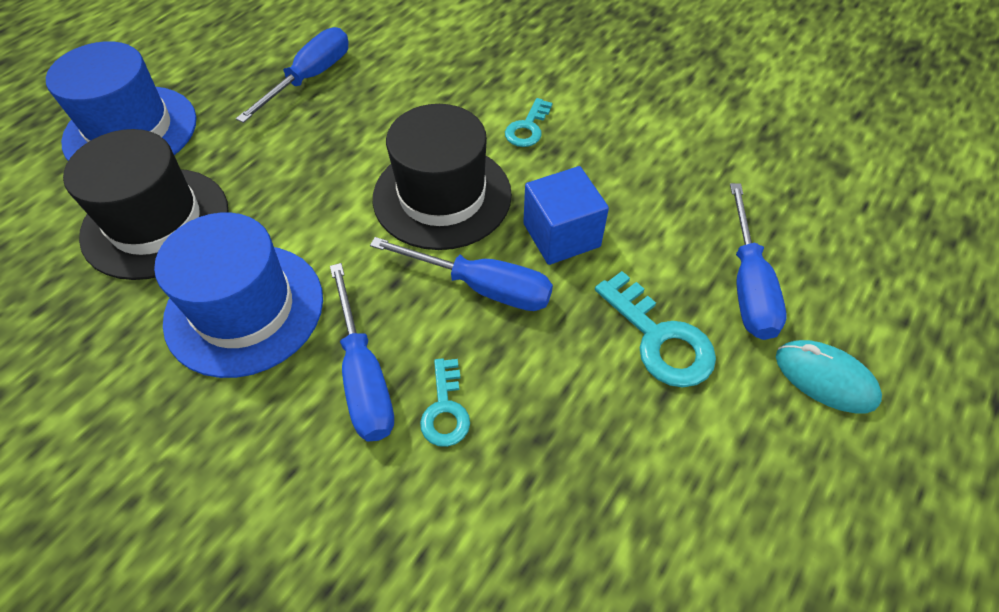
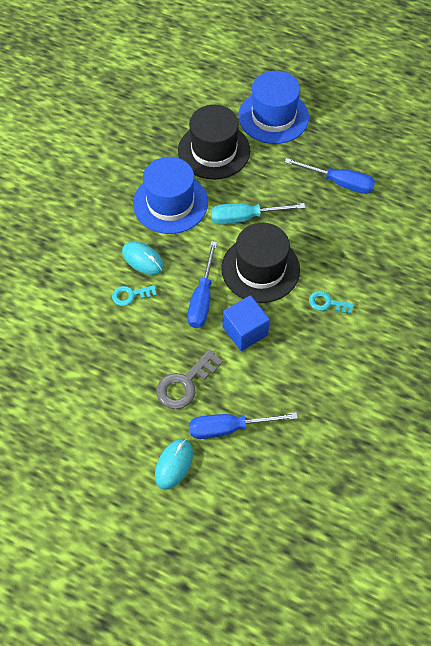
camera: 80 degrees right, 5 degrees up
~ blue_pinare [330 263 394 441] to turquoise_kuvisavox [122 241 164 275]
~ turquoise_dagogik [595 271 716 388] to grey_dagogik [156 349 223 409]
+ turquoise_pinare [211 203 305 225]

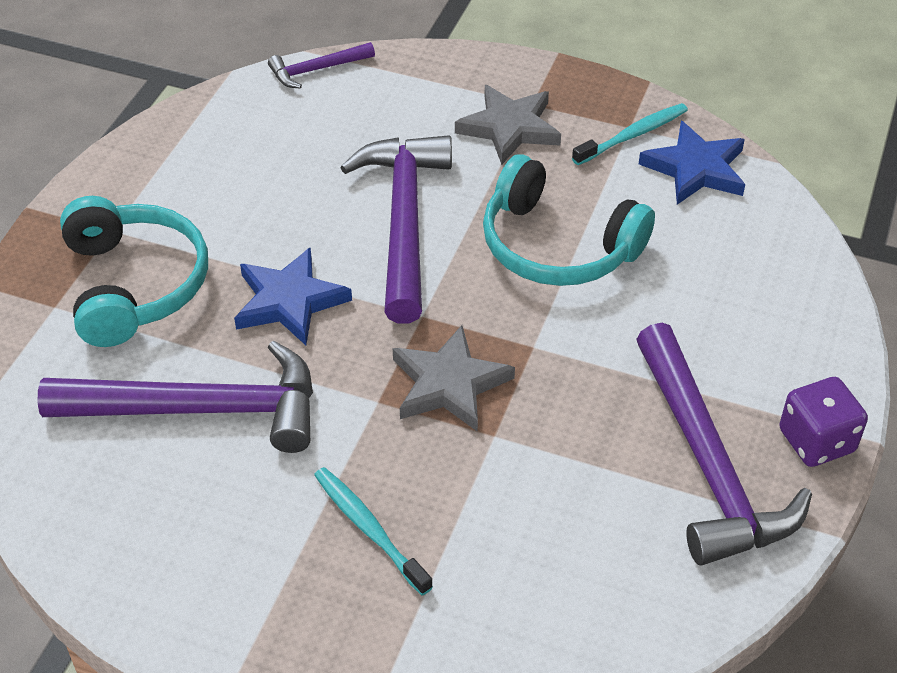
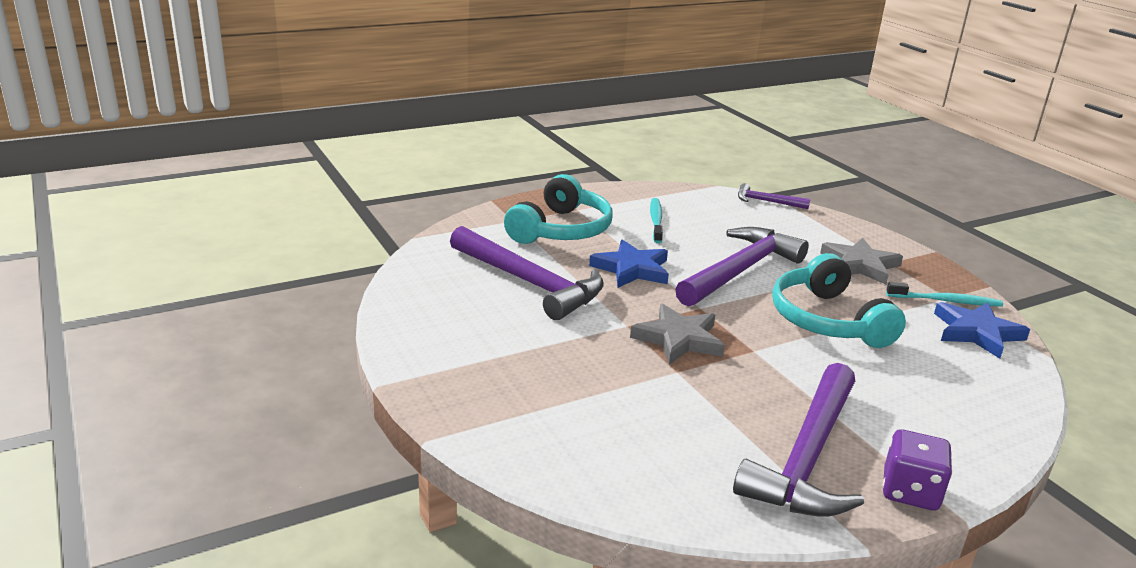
camera: 40 degrees right, 20 degrees down
~ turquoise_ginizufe [314 467 433 596] to [650 198 663 243]

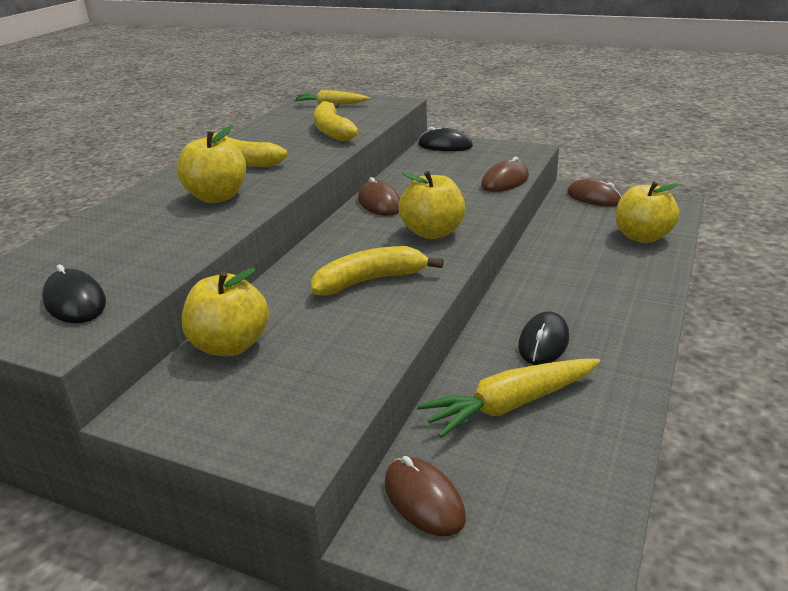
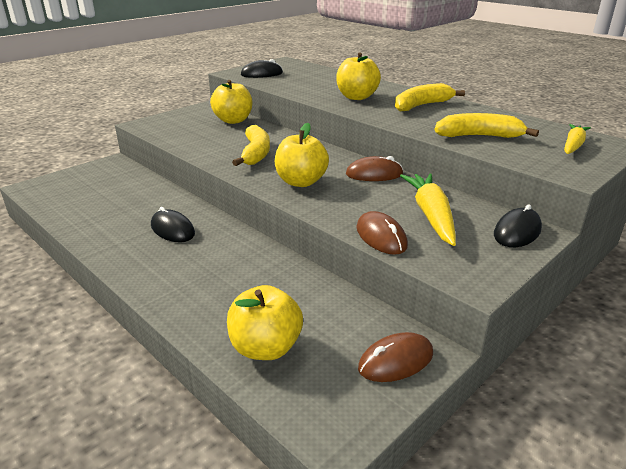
camera: 110 degrees right, 0 degrees up
~ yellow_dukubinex [417 359 601 438] to [400 173 456 246]
- brown_kuvisavox [385 456 466 536]

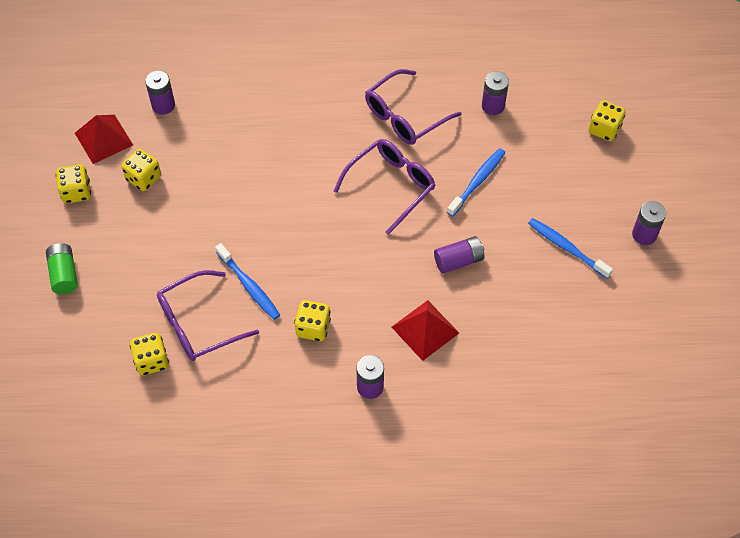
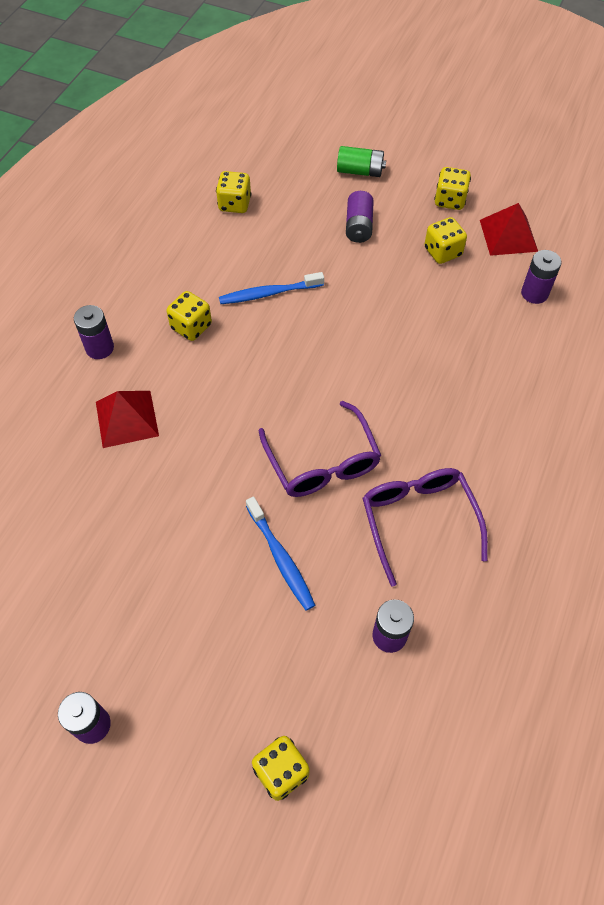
camera: 115 degrees right, 0 degrees up
- blue_ginizufe [528 218 613 279]
~ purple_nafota [434 236 485 273] to [346 191 374 243]
- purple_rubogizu [157 270 259 361]

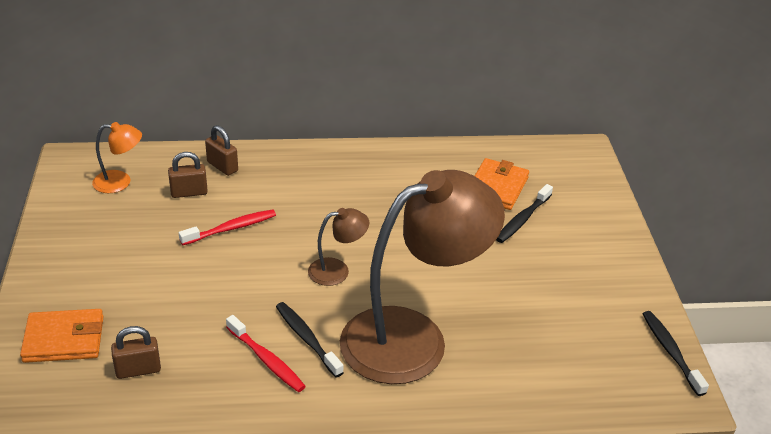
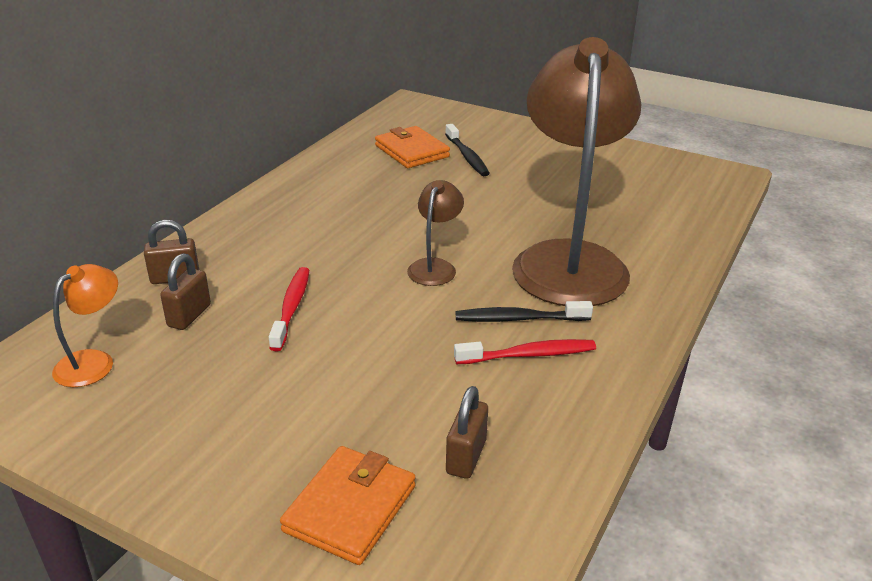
camera: 55 degrees left, 5 degrees down
- black_ginizufe [643 311 709 396]

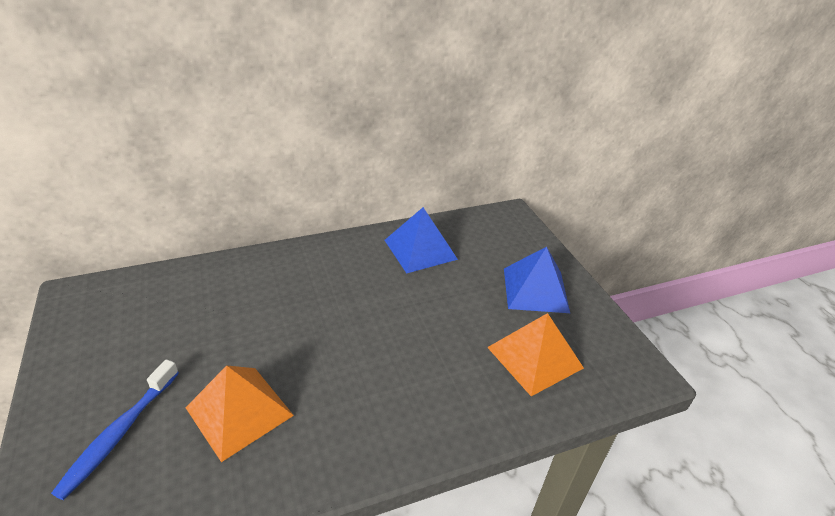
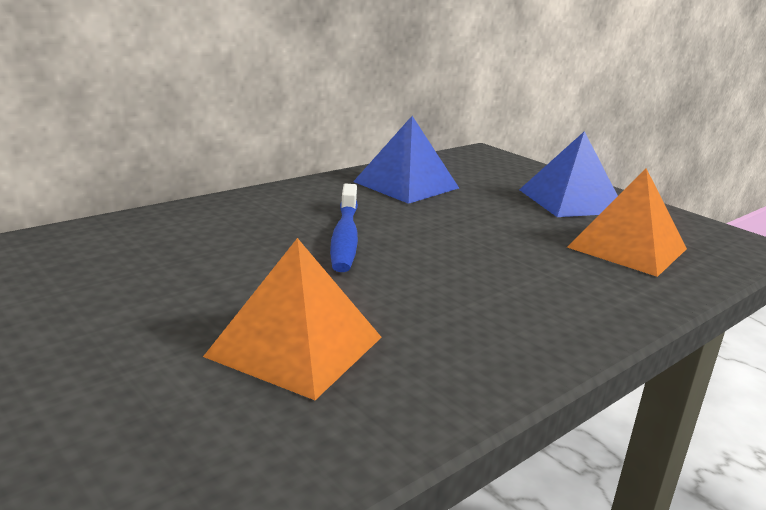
camera: 20 degrees left, 15 degrees down
~ blue_ginizufe [51 359 179 500] to [330 184 358 272]

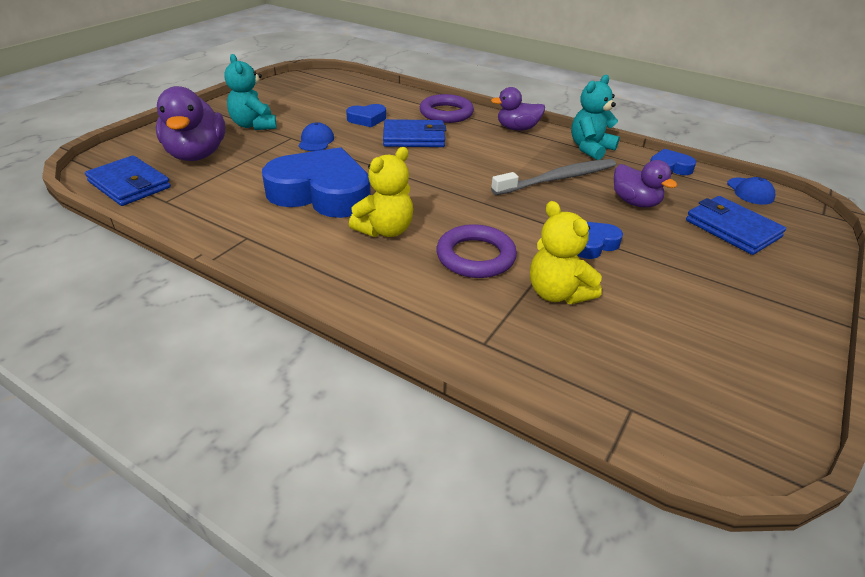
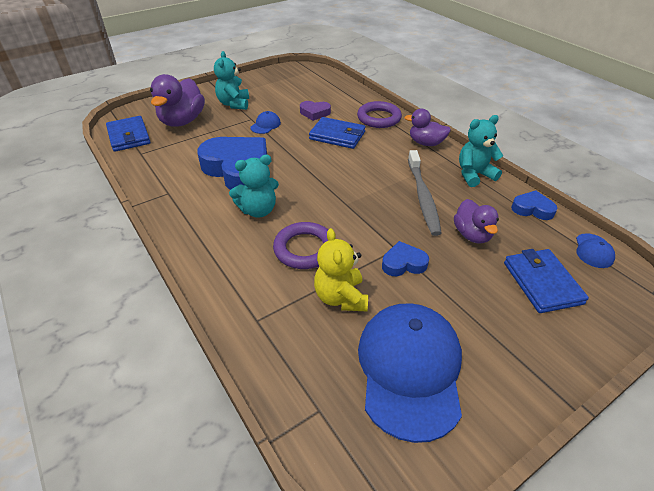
camera: 25 degrees right, 5 degrees up
~ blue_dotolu [346 104 386 127] to purple_dotolu [300 101 331 121]
~ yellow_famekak [349 147 413 237] to turquoise_famekak [229 155 279 218]
~ grey_ginizufe [491 159 616 195] = [408 150 442 236] 90 degrees clockwise
+ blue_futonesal [358 303 462 443]

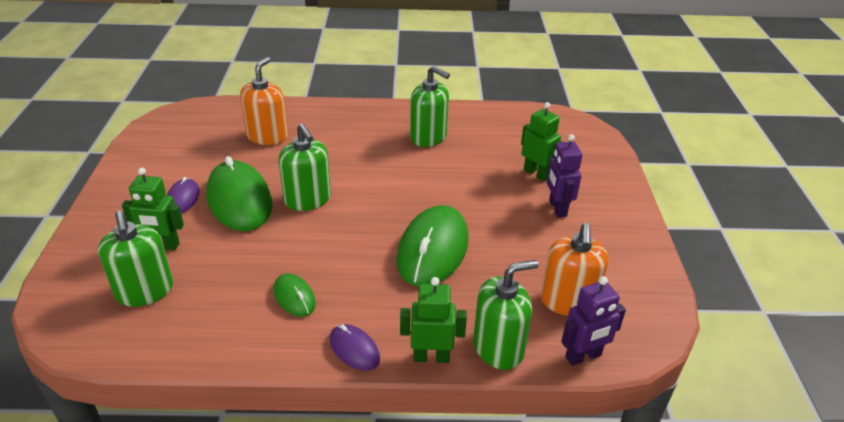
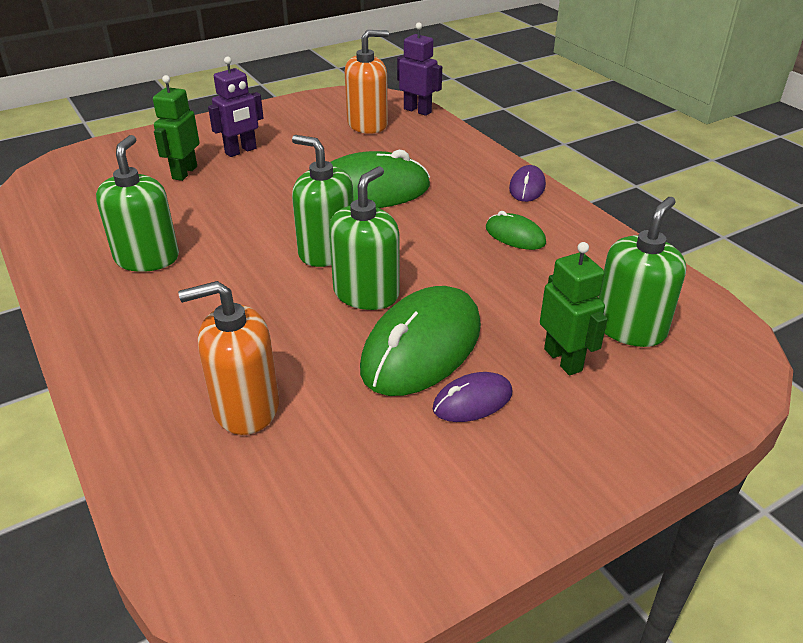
camera: 120 degrees left, 0 degrees up
~ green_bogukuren [473 260 539 370] to [292 135 354 267]
~ green_kuvisavox [274 274 316 317] = [486 211 546 250] 75 degrees counterclockwise
- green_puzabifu [400 277 467 363]

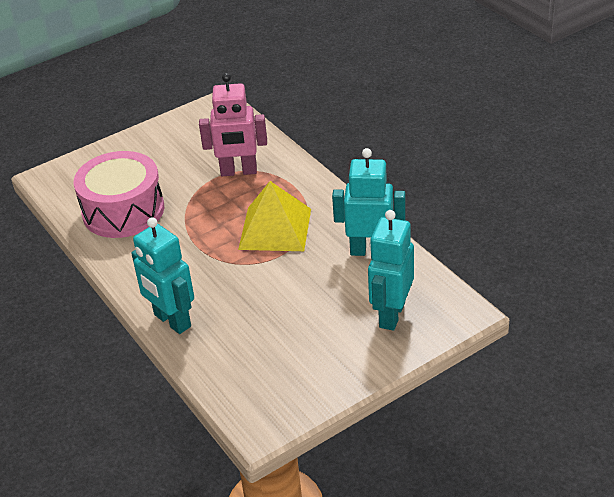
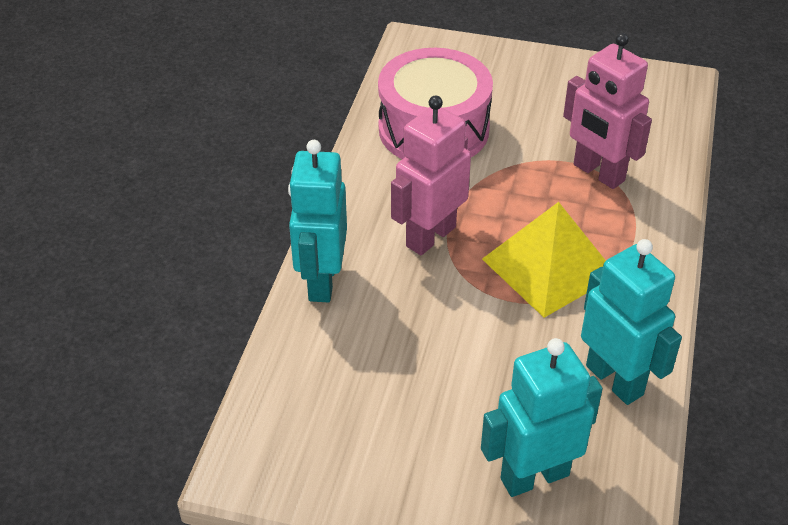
camera: 45 degrees right, 5 degrees up
+ pink_puzabifu [391 96 471 255]

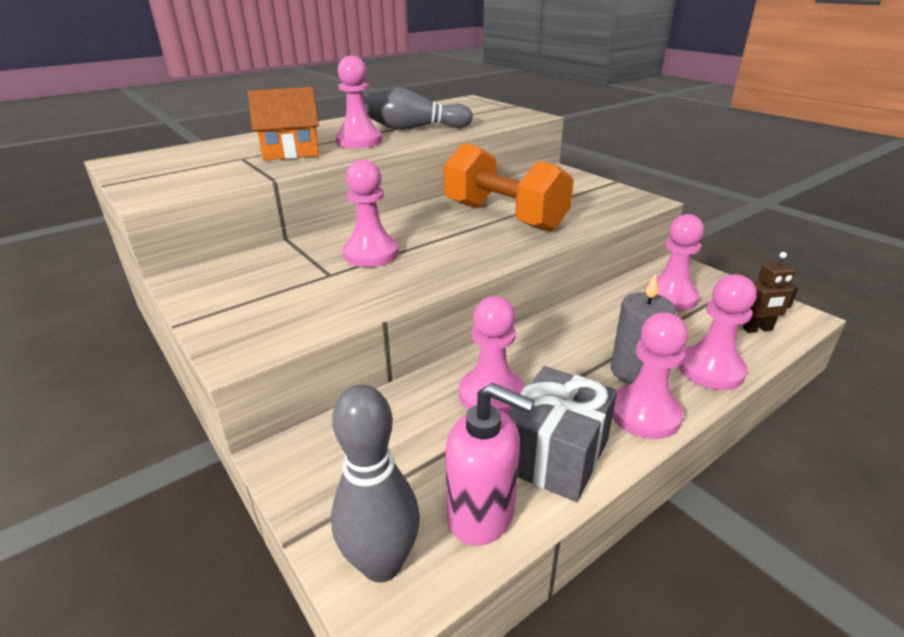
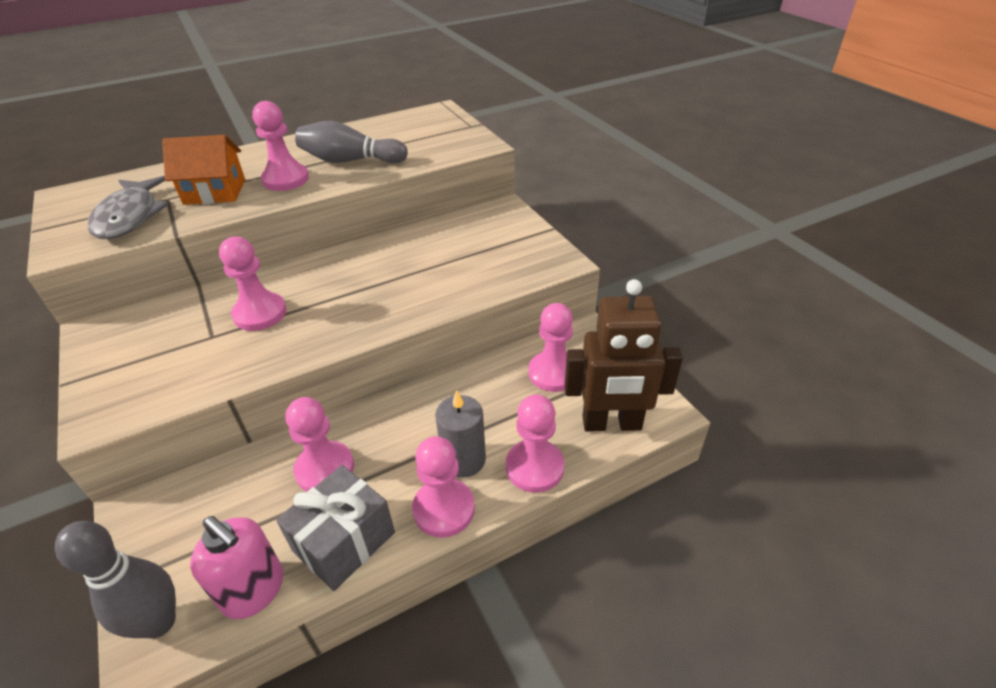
camera: 10 degrees right, 10 degrees up
- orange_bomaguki [443 143 574 232]
~ brown_puzabifu [743 252 798 333] = [564 279 683 431] x2.12
+ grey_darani [87 176 169 239]

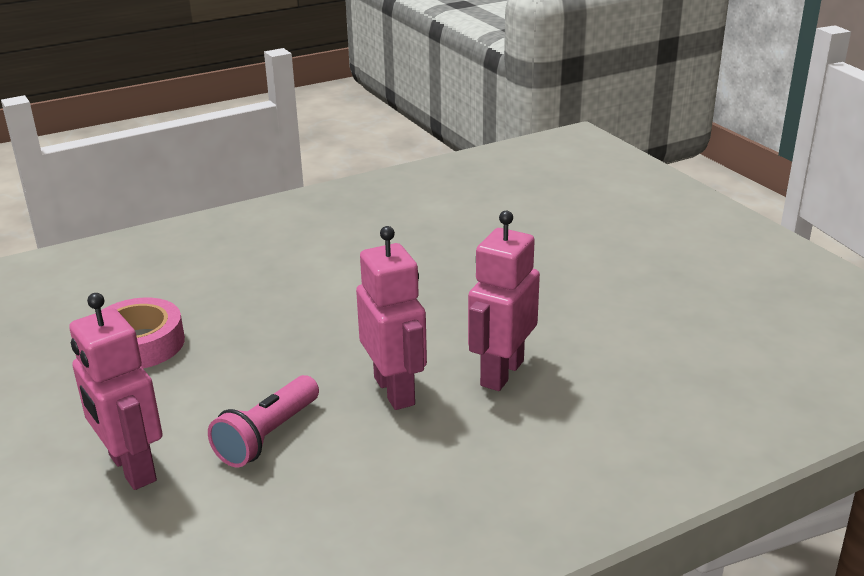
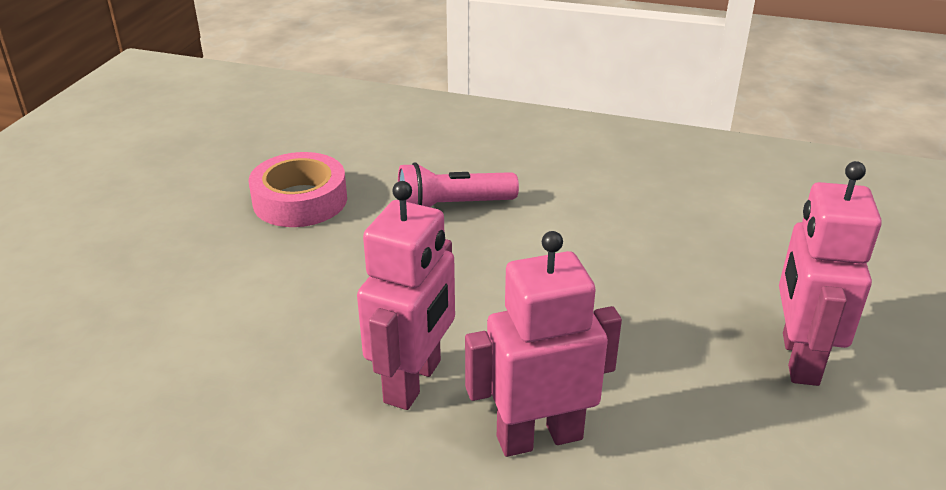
camera: 45 degrees right, 5 degrees up
~ pink_puzabifu [69 293 163 490] to [779 161 882 386]
~ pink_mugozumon [208 375 319 468] to [398 162 519 207]

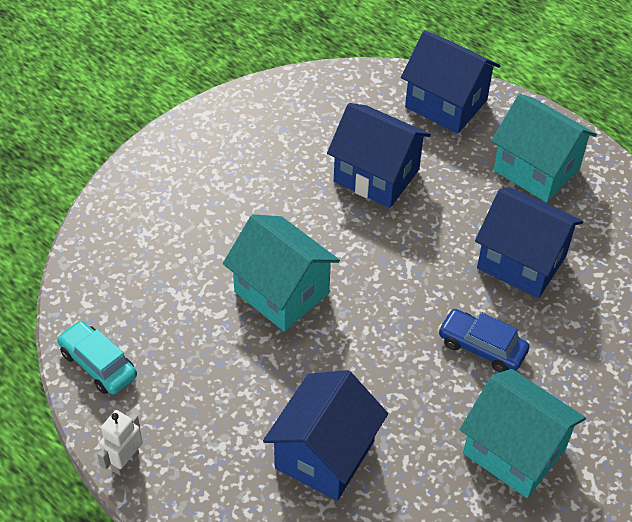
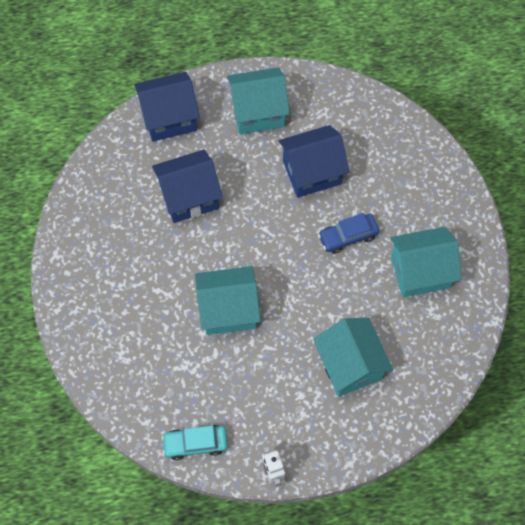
camera: 50 degrees left, 15 degrees up
~ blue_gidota [263 370 388 501] to turquoise_gidota [313 318 393 397]

